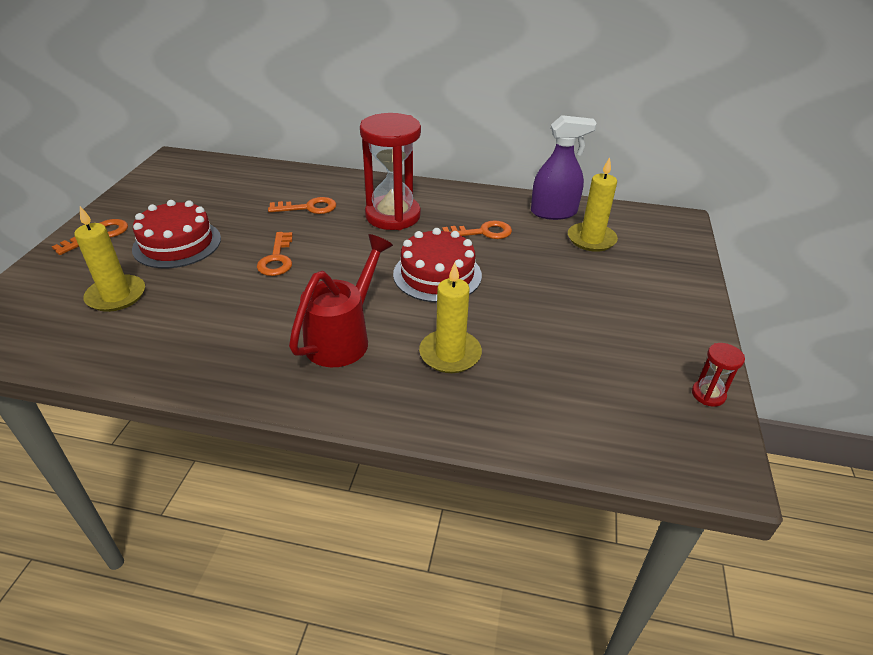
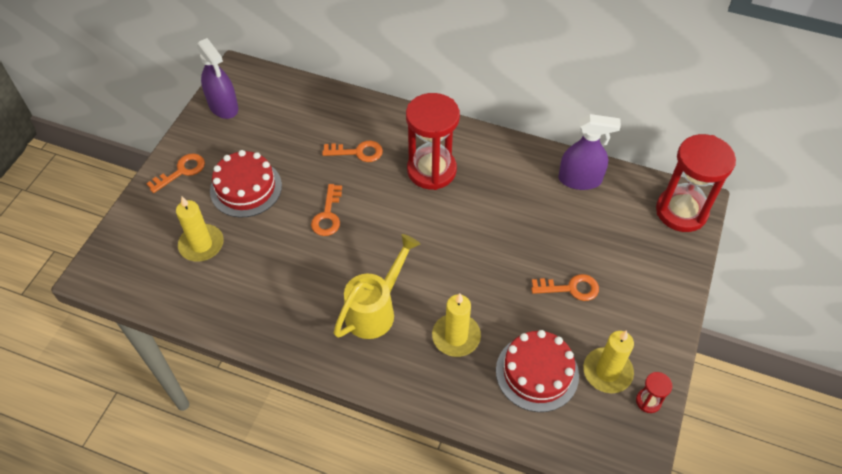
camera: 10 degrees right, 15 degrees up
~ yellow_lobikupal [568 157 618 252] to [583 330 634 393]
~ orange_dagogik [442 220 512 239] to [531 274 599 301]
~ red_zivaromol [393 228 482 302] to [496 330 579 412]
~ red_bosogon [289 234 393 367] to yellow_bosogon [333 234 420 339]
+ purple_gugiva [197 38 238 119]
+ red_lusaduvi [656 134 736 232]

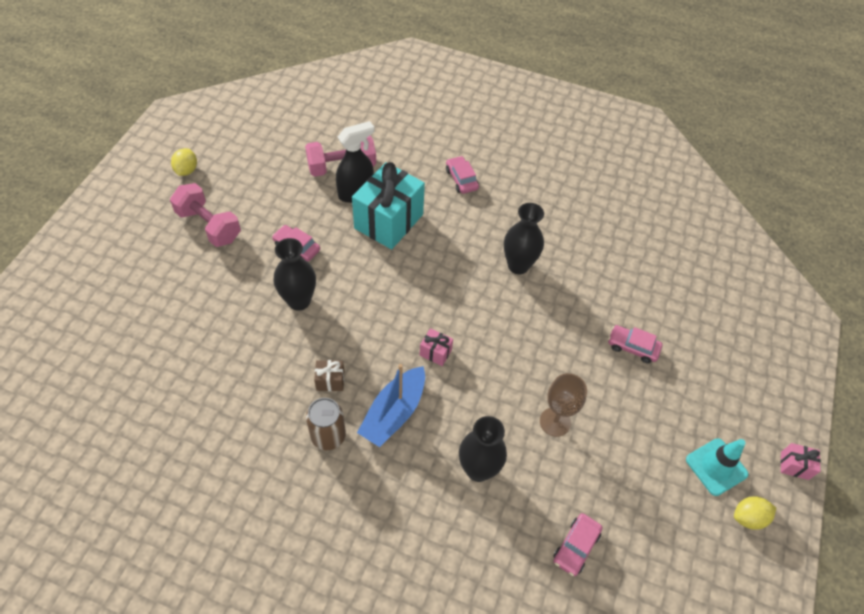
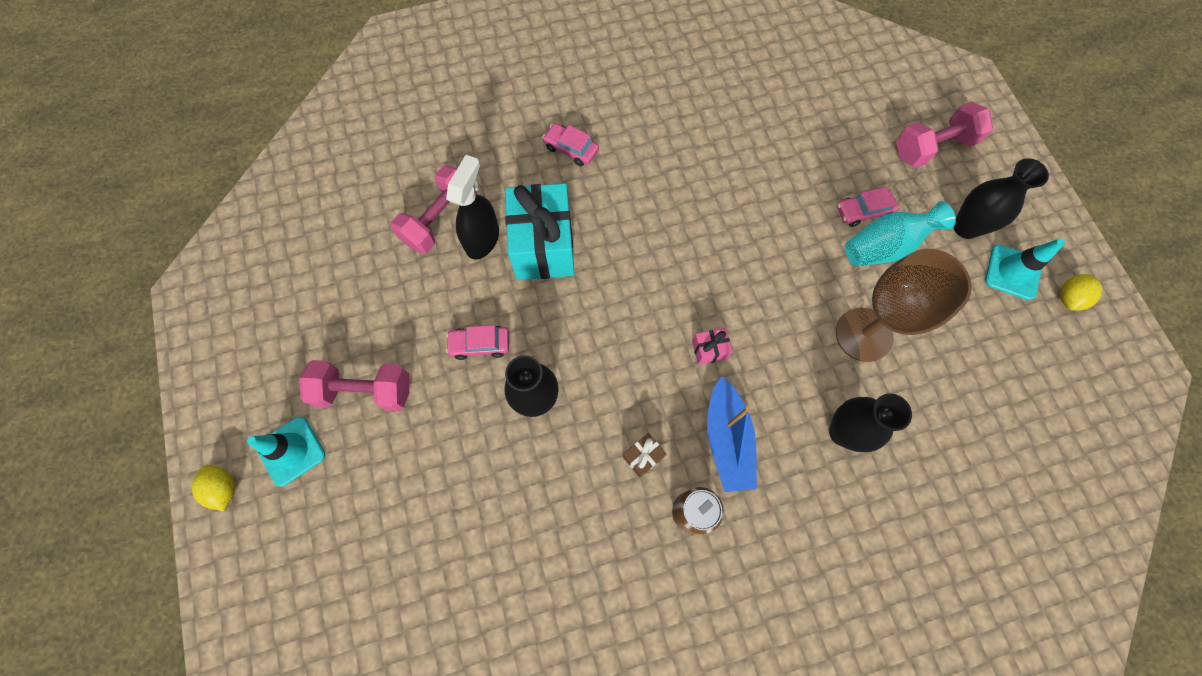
camera: 35 degrees left, 15 degrees up
~ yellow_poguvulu [171 148 197 176] to [192 465 235 511]
~ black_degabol [504 203 544 274] to [954 158 1049 239]
~ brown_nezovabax [540 373 587 437] = [836 249 972 362] x1.64
- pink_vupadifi [781 443 821 480]
- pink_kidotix [553 513 603 576]
+ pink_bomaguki [896 101 993 168]
+ turquoise_degabol [845 201 956 266]
+ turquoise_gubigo [247 417 325 487]

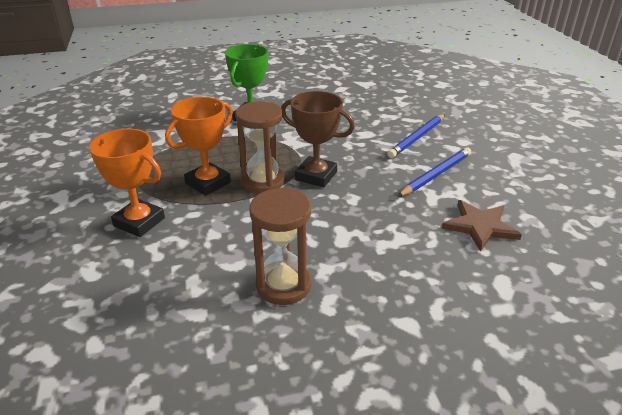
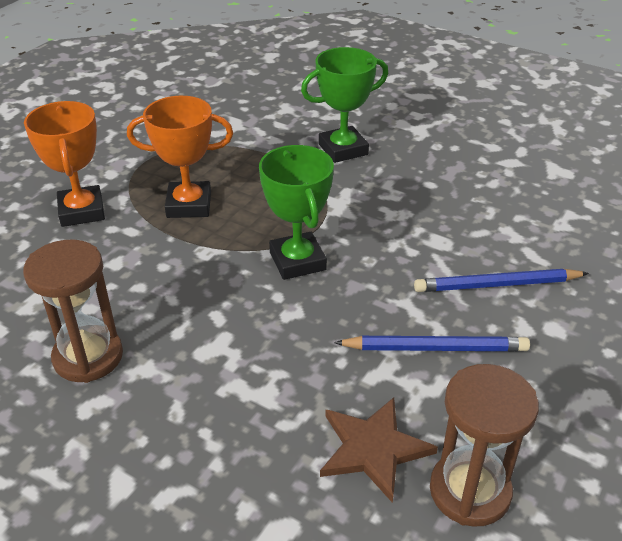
camera: 45 degrees right, 5 degrees up
~ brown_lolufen [281 91 355 188] to green_lolufen [259 145 334 280]
~ brown_lusaduvi [235 101 285 194] to [430 364 539 527]

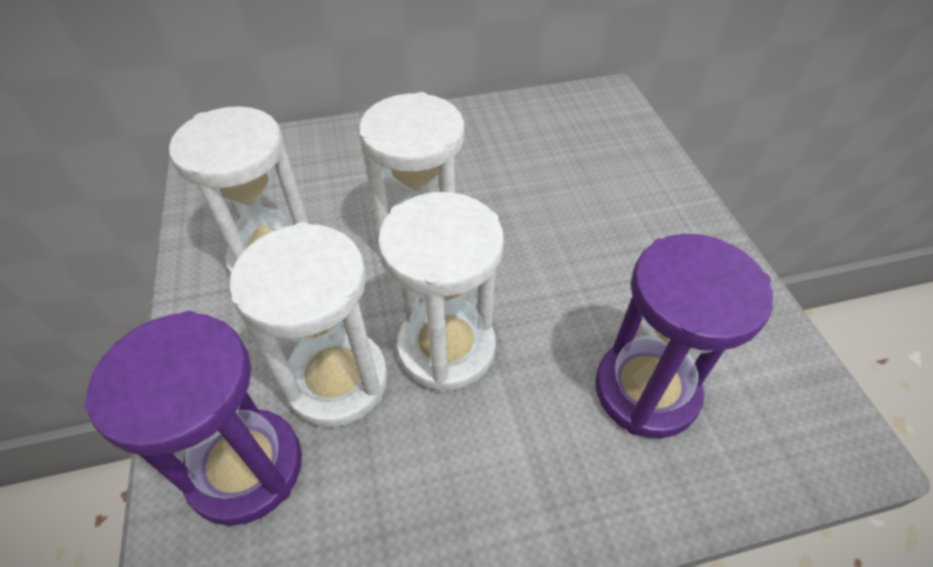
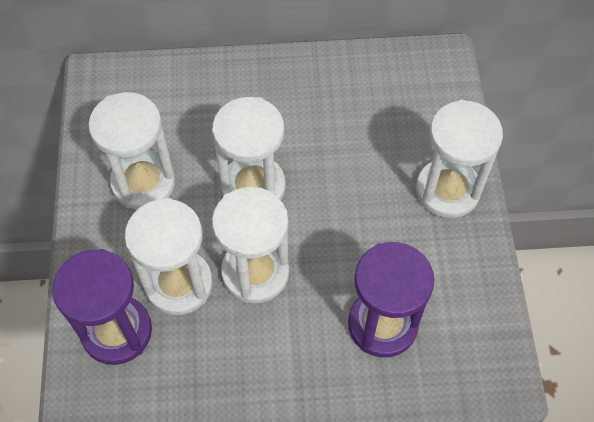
camera: 10 degrees right, 10 degrees up
+ white_lusaduvi [416 100 503 218]

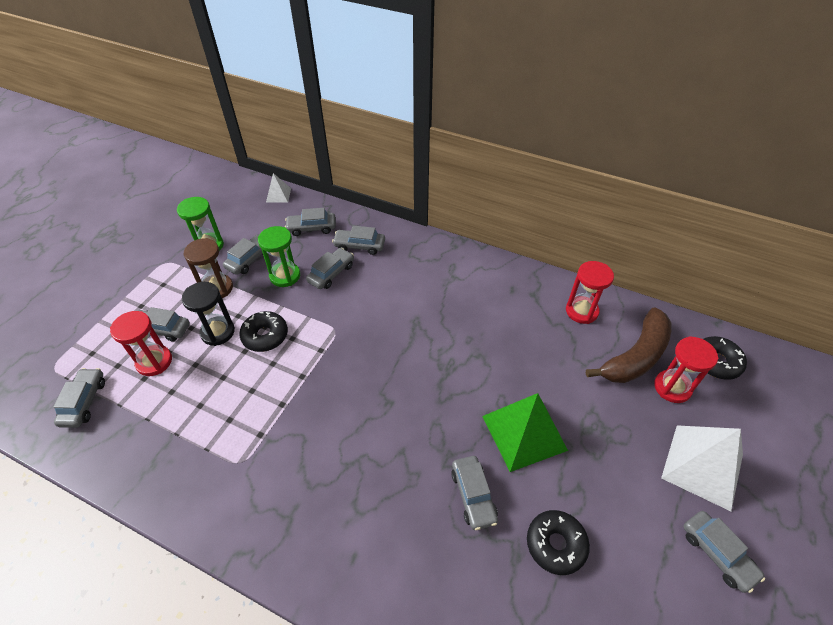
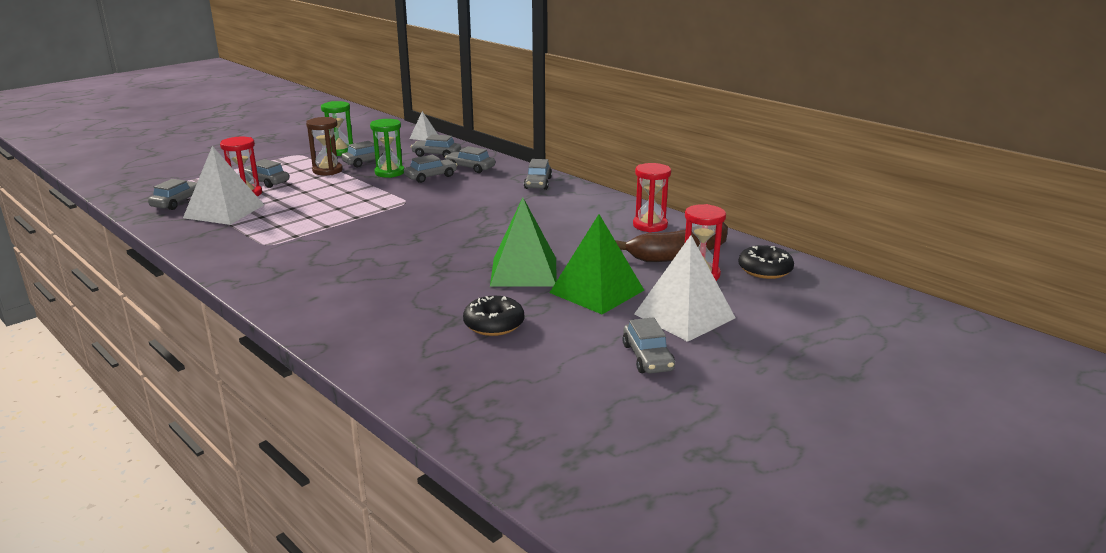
camera: 20 degrees right, 25 degrees down
- black_lusaduvi [182 282 235 346]
- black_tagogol [239 311 288 352]
~ grey_kidotix [451 456 498 530] to [524 159 552 190]
+ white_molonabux [183 146 264 225]
+ green_molonabux [549 214 644 314]

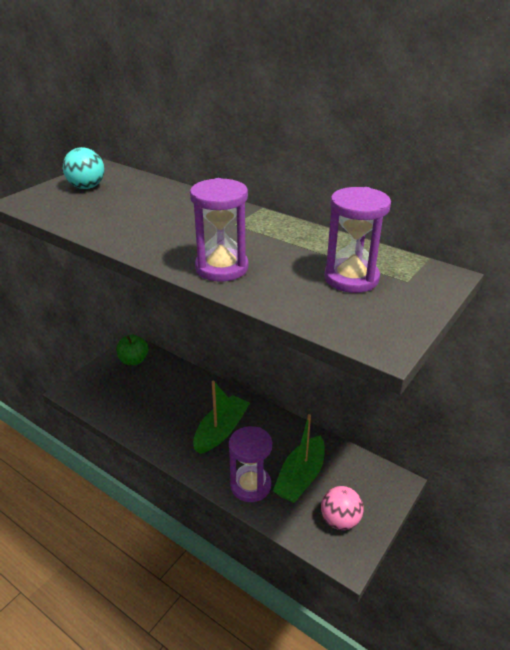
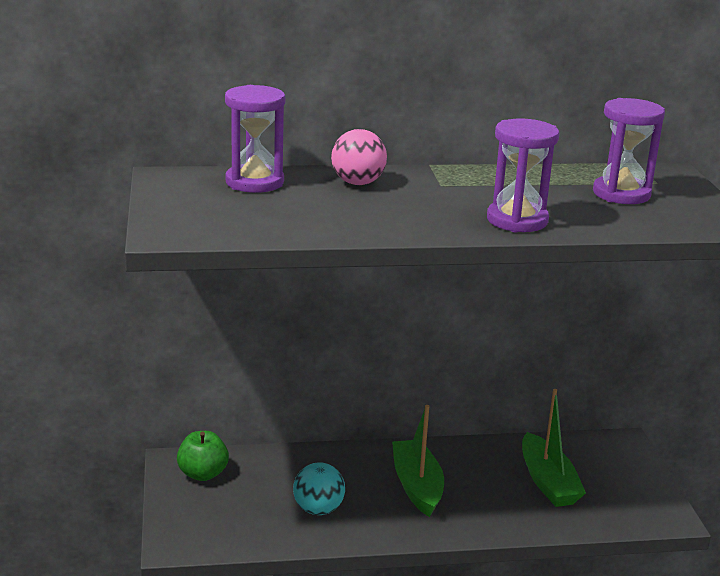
camera: 45 degrees left, 10 degrees down
~ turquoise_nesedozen [63 147 104 189] to [293 462 345 515]
~ purple_lusaduvi [229 426 272 502] to [225 85 285 193]
~ pink_nesedozen [321 486 364 530] to [331 129 387 185]

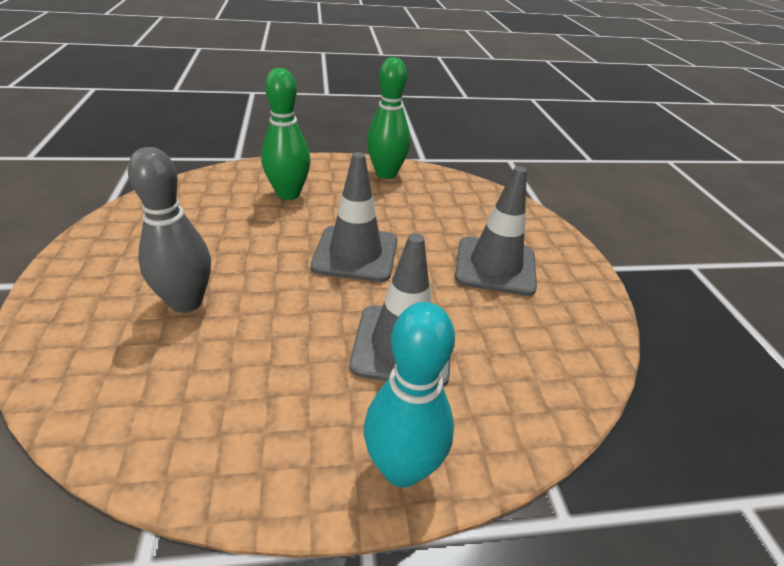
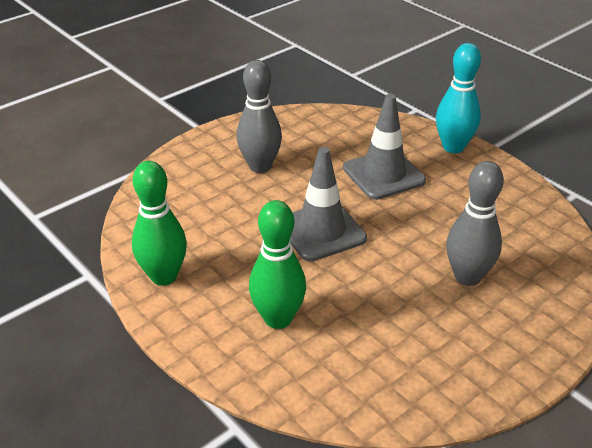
camera: 120 degrees left, 0 degrees up
~ grey_gubigo [455 166 537 296] to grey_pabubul [237 60 282 173]

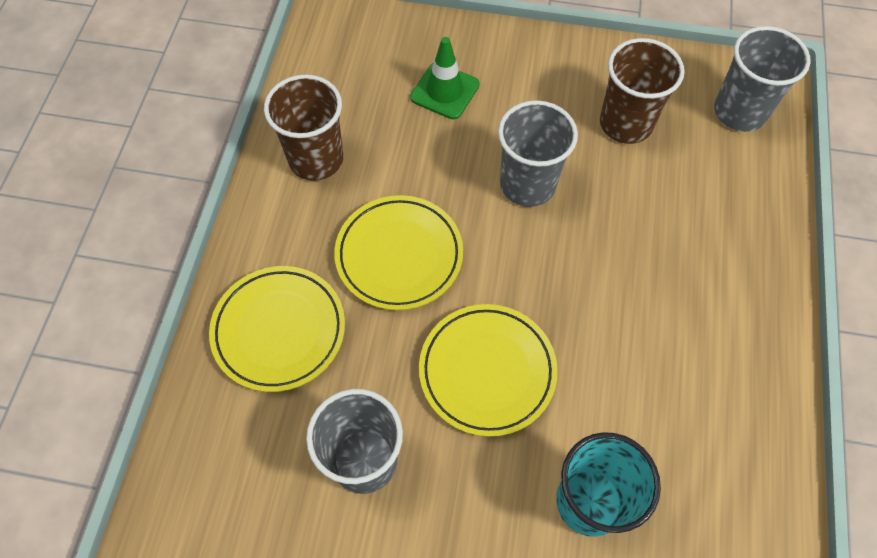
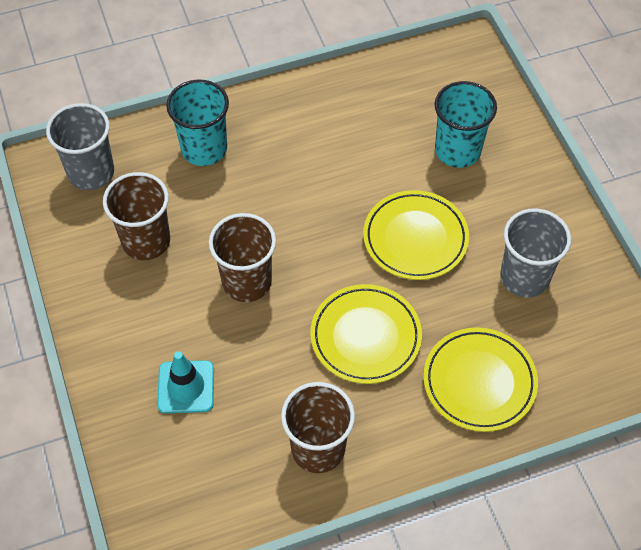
camera: 120 degrees left, 5 degrees down
~ green_gubigo [410 37 480 119] to turquoise_gubigo [157 351 214 413]
~ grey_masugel [498 100 578 207] to brown_masugel [209 213 276 302]
+ turquoise_masugel [166 80 229 166]

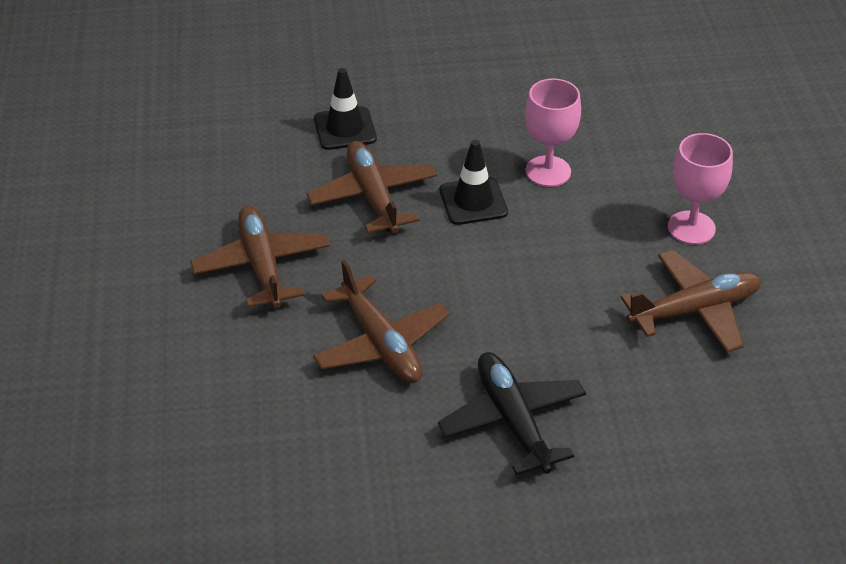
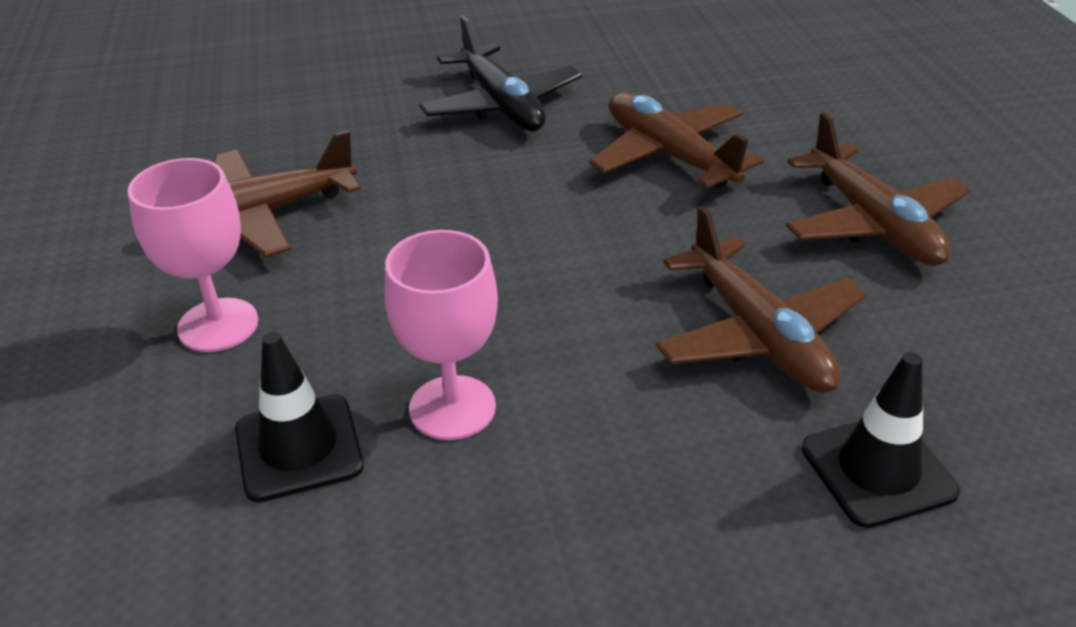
camera: 175 degrees right, 5 degrees down
~ black_gubigo [440 140 508 225] to [235 332 364 502]

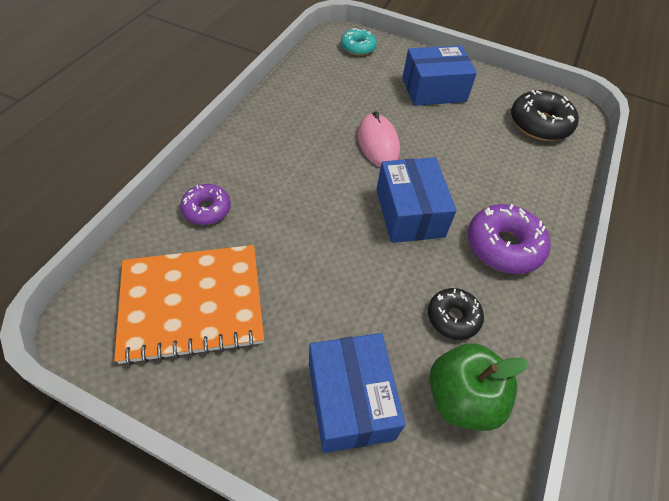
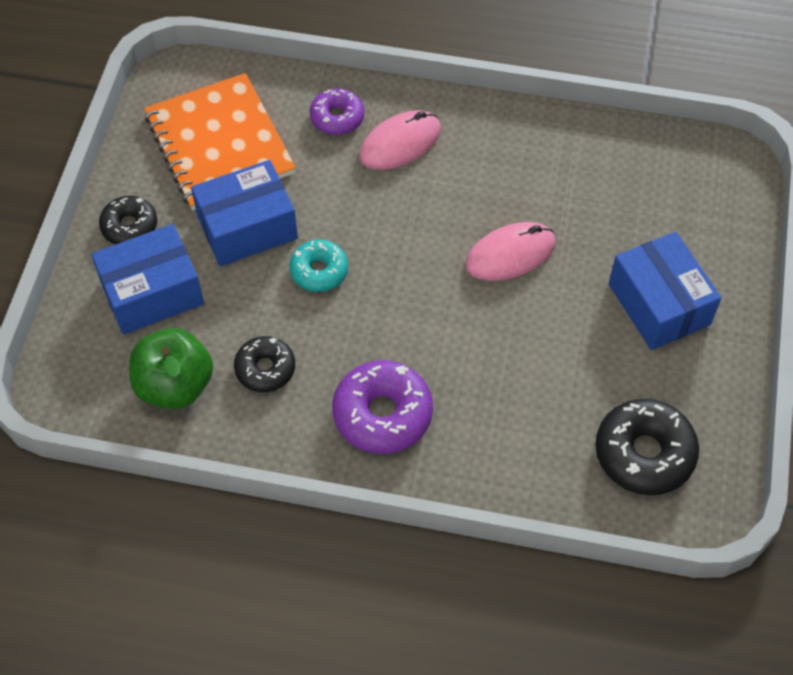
camera: 80 degrees right, 5 degrees up
~ turquoise_tagogol [341 28 377 56] to [289 240 348 292]
~ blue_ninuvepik [376 157 457 243] to [191 160 298 266]
+ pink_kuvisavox [359 110 441 170]
+ black_tagogol [99 196 157 244]

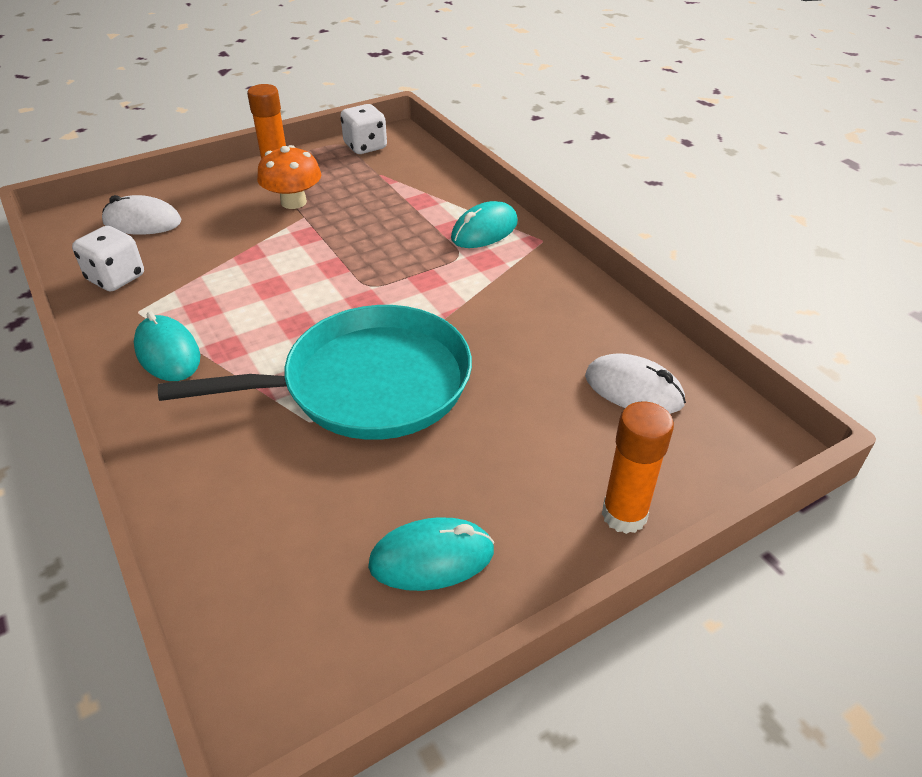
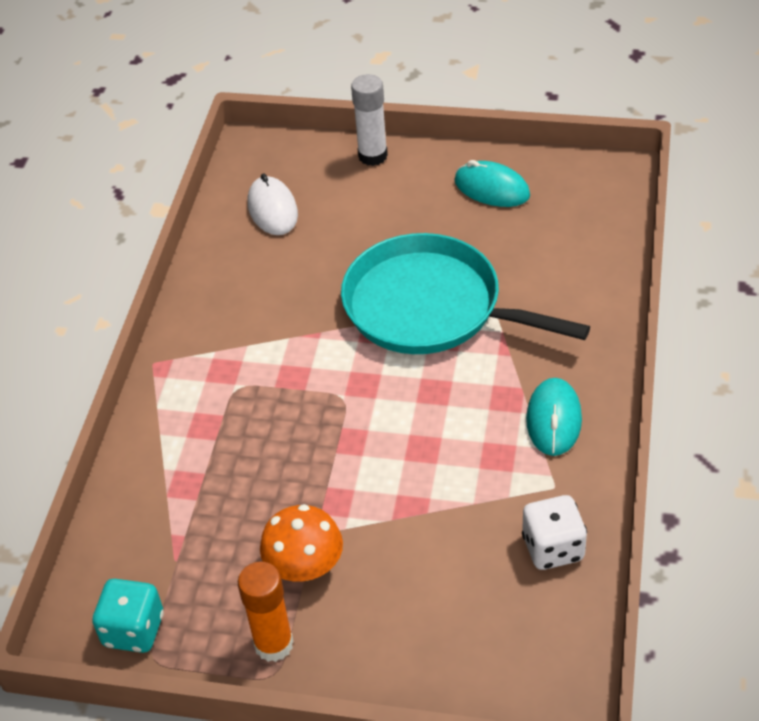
camera: 135 degrees left, 5 degrees up
~ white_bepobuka [340 104 387 154] to turquoise_bepobuka [92 579 164 653]
- white_kuvisavox [102 195 181 235]
- turquoise_kuvisavox [451 201 518 248]
~ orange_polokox [602 401 674 534] to white_polokox [351 74 388 166]

